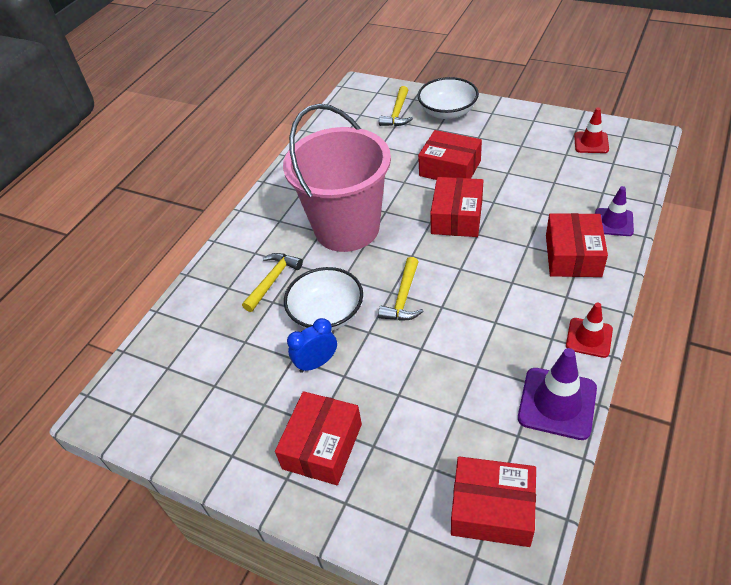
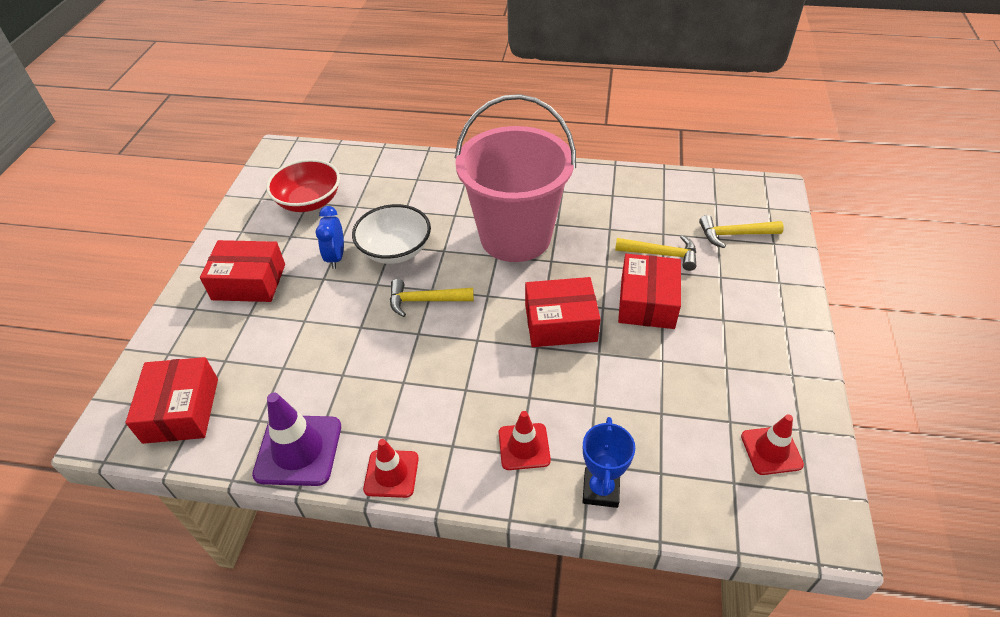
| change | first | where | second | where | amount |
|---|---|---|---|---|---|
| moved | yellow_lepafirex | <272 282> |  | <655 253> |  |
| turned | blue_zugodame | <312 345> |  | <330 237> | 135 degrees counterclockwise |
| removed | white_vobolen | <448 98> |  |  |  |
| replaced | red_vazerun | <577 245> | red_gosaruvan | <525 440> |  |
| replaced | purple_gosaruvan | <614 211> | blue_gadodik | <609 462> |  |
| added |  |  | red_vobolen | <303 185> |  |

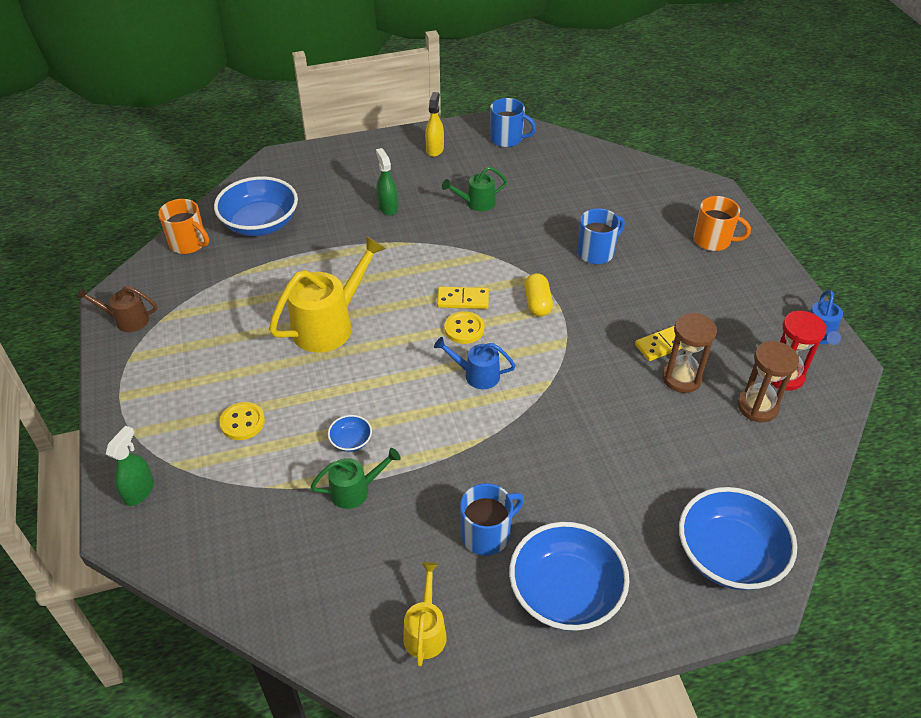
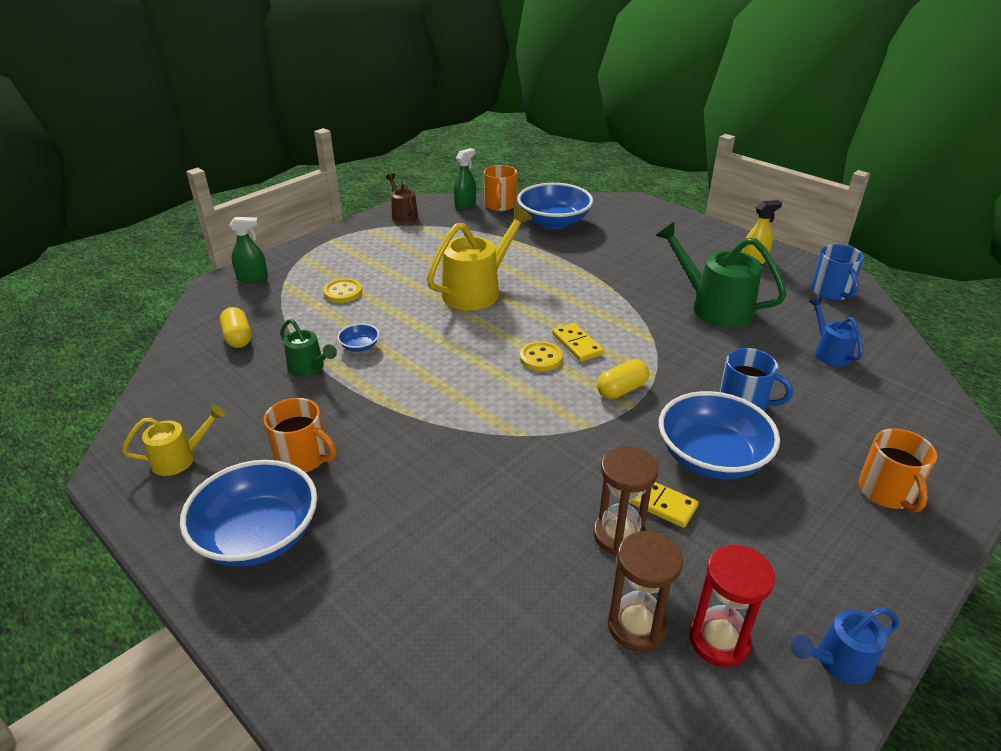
| change | first | where | second | where | amount |
|---|---|---|---|---|---|
| turned | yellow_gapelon | <327 294> |  | <479 258> | 60 degrees counterclockwise |
| moved | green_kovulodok | <387 182> |  | <465 179> |  |
| moved | blue_gapelon | <475 363> |  | <836 332> |  |
| resized | green_gapelon | <474 189> |  | <721 274> | x1.83 |
| recoloured | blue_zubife | <492 519> | orange_zubife | <299 435> |  |
| moved | blue_vobolen | <738 538> |  | <719 435> |  |
| added |  |  | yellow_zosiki | <235 327> |  |

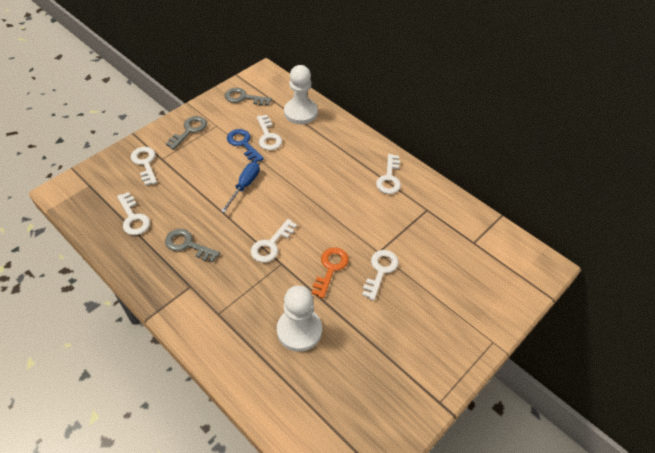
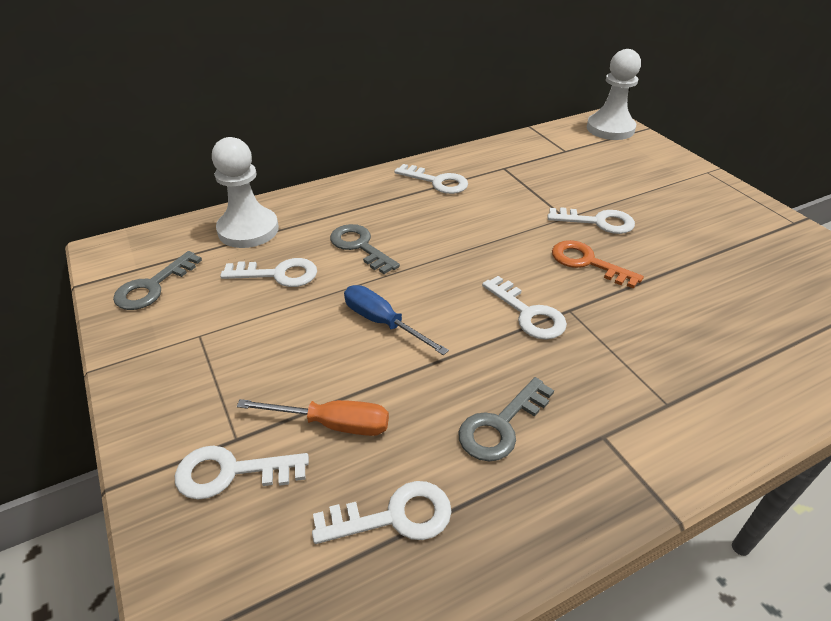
| change | first | where | second | where | amount |
|---|---|---|---|---|---|
| moved | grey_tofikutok | <186 133> |  | <365 249> |  |
| removed | blue_tofikutok | <245 145> |  |  |  |
| moved | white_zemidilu | <299 318> |  | <614 94> |  |
| turned | white_tofikutok | <380 275> |  | <591 220> | 150 degrees clockwise |
| added |  |  | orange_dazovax | <313 417> |  |

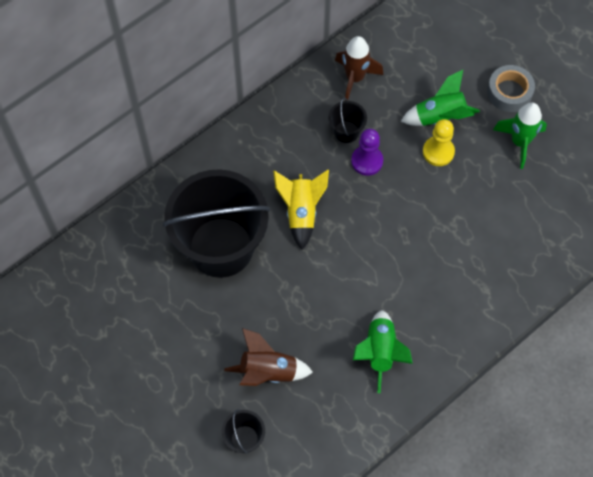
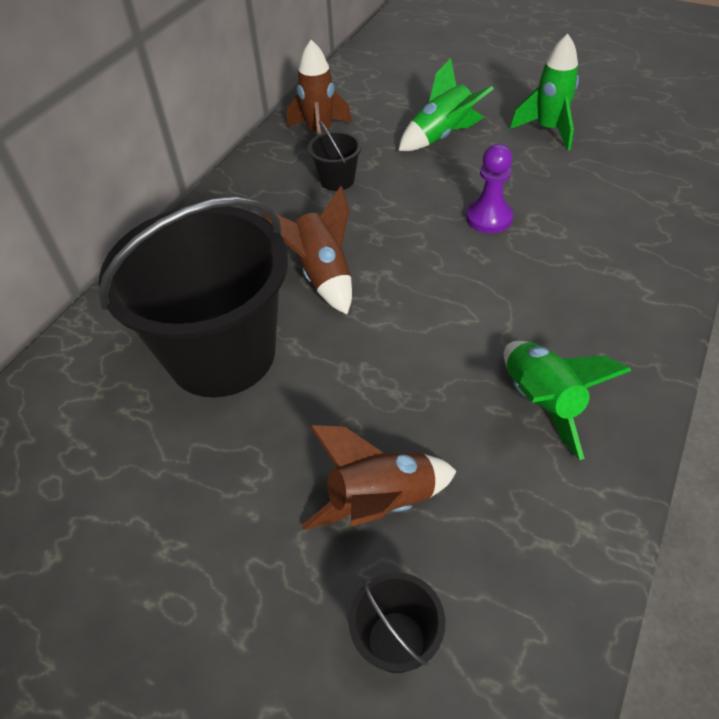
| change | first | where | second | where | amount |
|---|---|---|---|---|---|
| recoloured | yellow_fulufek | <301 210> | brown_fulufek | <307 250> |  |
| moved | purple_zemidilu | <367 152> |  | <489 188> |  |
| removed | yellow_zemidilu | <439 142> |  |  |  |
| removed | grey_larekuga | <511 88> |  |  |  |

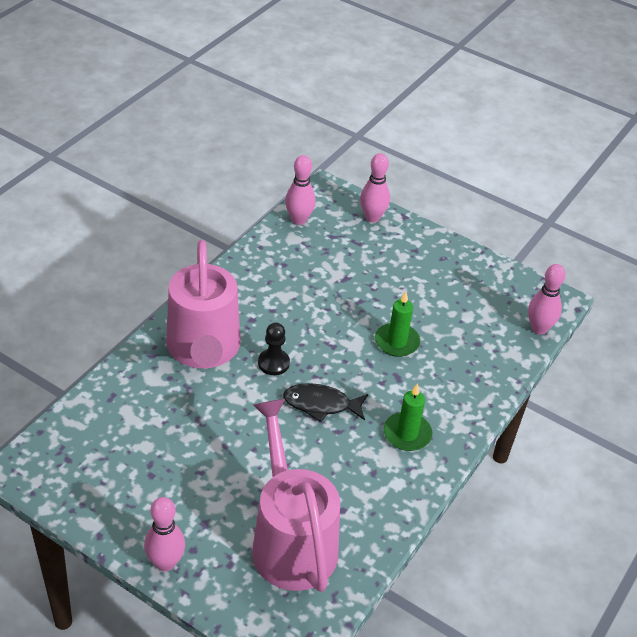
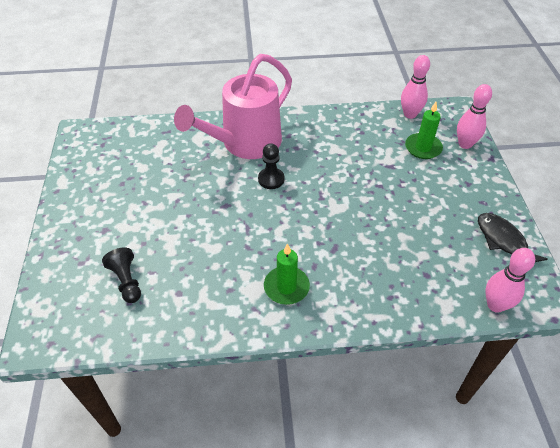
| change | first | where | second | where | amount |
|---|---|---|---|---|---|
| removed | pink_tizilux | <164 534> |  |  |  |
| replaced | pink_gapelon | <296 495> | black_zemidilu | <121 275> |  |
| moved | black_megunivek | <325 402> |  | <513 237> |  |
| moved | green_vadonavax | <397 324> |  | <424 130> |  |

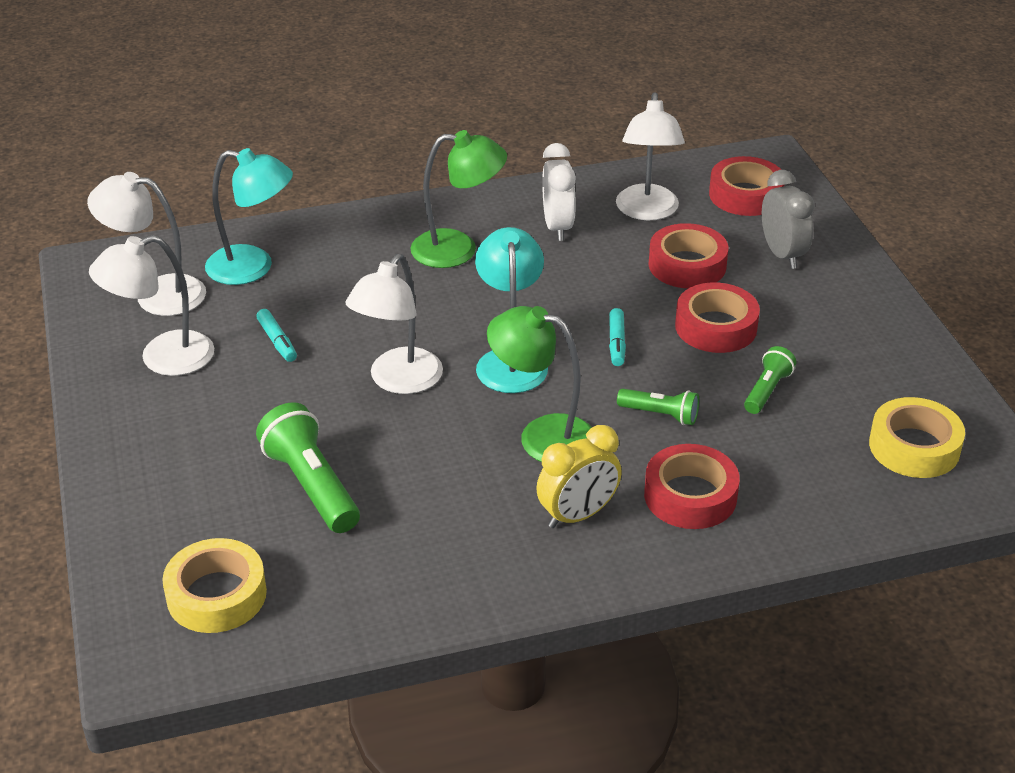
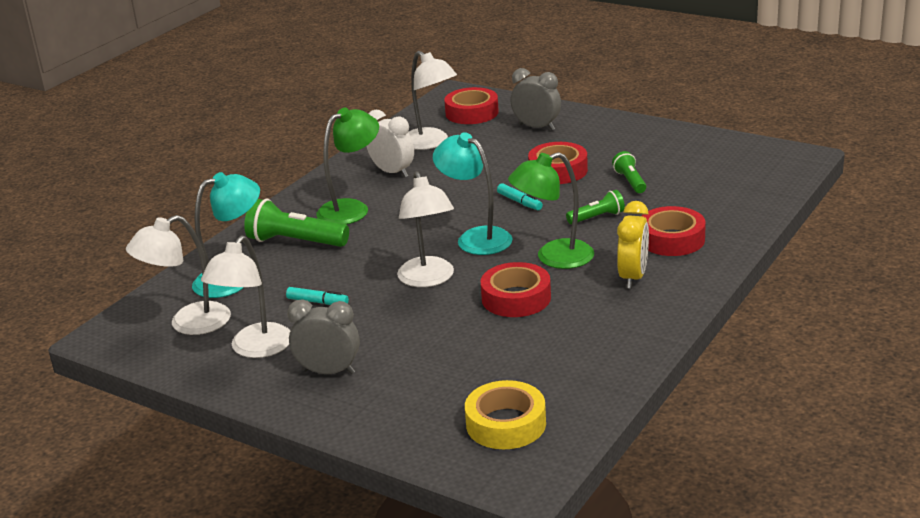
| change | first | where | second | where | amount |
|---|---|---|---|---|---|
| moved | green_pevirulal | <308 467> |  | <296 223> |  |
| moved | red_larekuga | <689 255> |  | <516 289> |  |
| removed | yellow_larekuga | <917 437> |  |  |  |
| added |  |  | grey_zugodame | <323 336> |  |

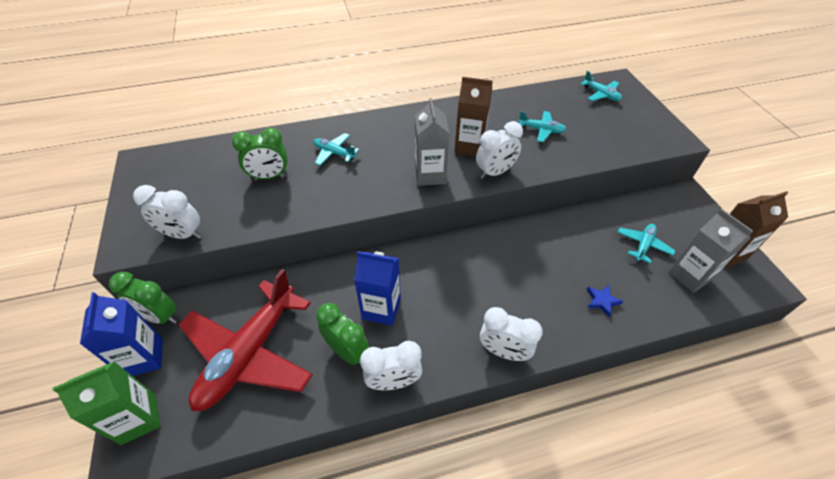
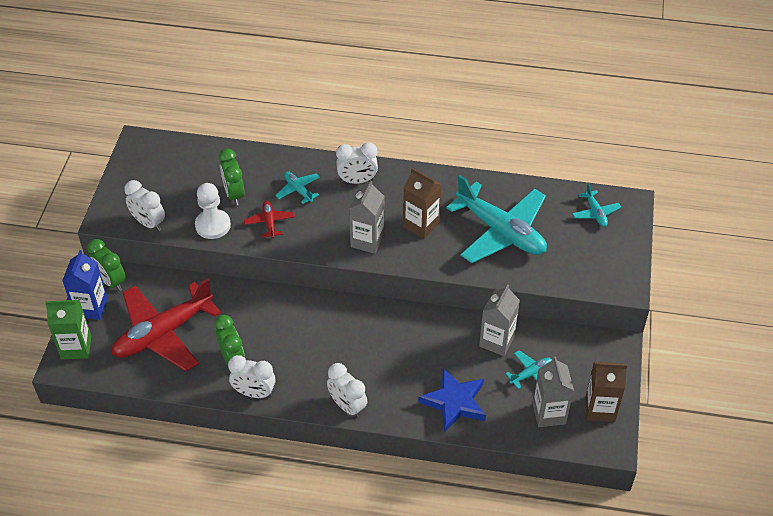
| change | first | where | second | where | amount |
|---|---|---|---|---|---|
| turned | green_zugodame | <260 154> |  | <232 177> | 60 degrees clockwise |
| removed | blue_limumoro | <377 288> |  |  |  |
| moved | white_zugodame | <499 150> |  | <357 163> |  |
| resized | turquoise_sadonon | <542 126> |  | <496 219> | x2.30 |
| resized | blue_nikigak | <605 301> |  | <452 400> | x2.18 |
| added |  |  | white_zemidilu | <213 211> |  |
| added |  |  | red_sadonon | <269 219> |  |
| added |  |  | grey_limumoro | <499 320> |  |

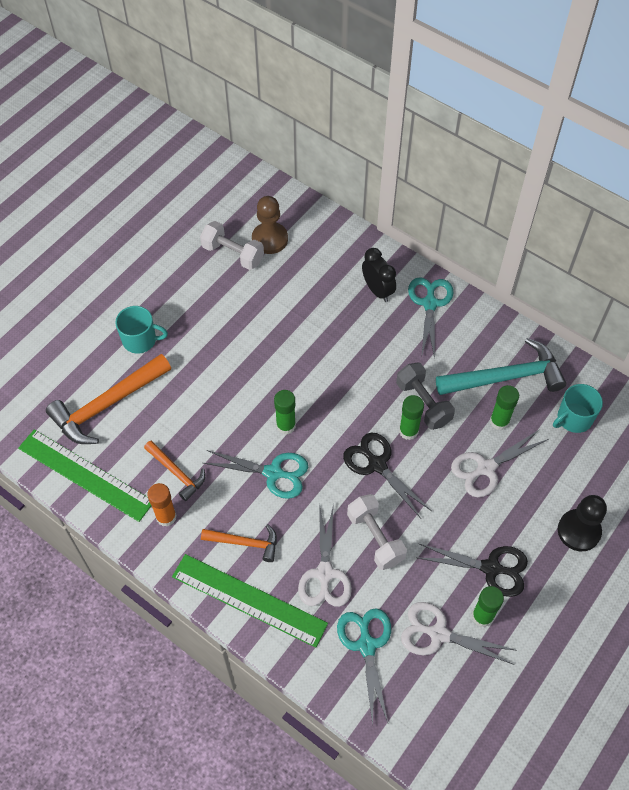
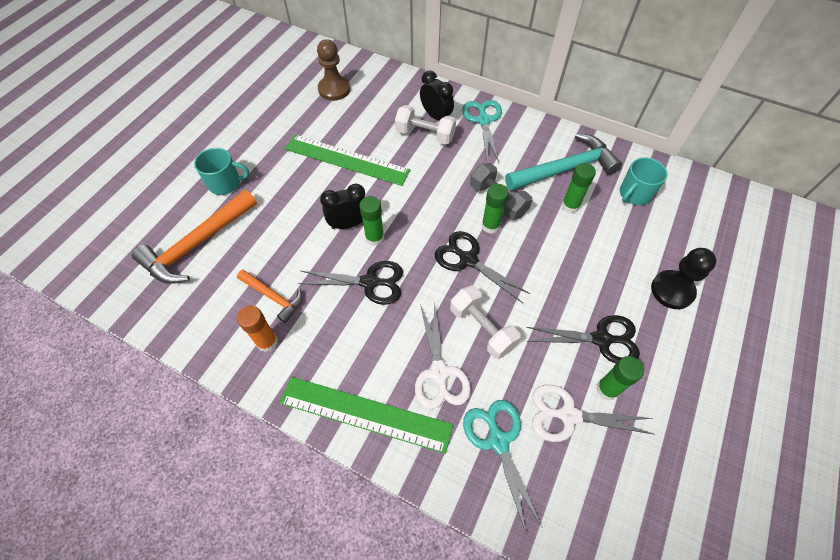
| change | first | where | second | where | amount |
|---|---|---|---|---|---|
| moved | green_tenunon | <84 475> |  | <347 160> |  |
| moved | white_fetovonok | <232 245> |  | <425 125> |  |
| removed | orange_lepafirex | <239 543> |  |  |  |
| recoloured | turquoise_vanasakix | <255 474> | black_vanasakix | <350 283> |  |
| removed | white_vanasakix | <499 463> |  |  |  |
| added |  |  | black_zugodame | <342 206> |  |

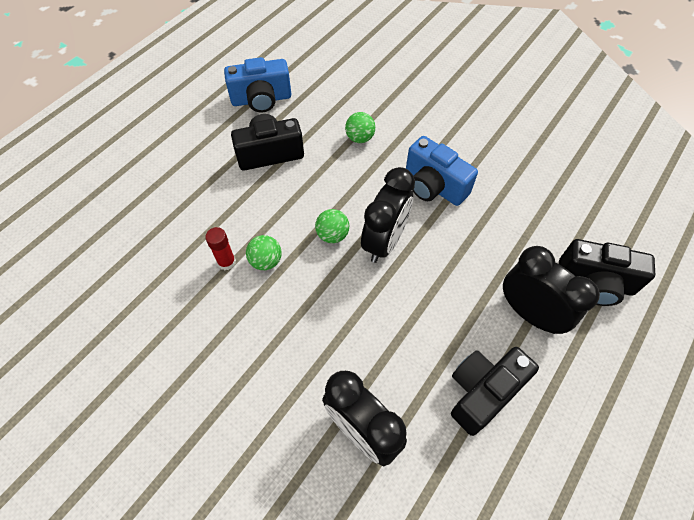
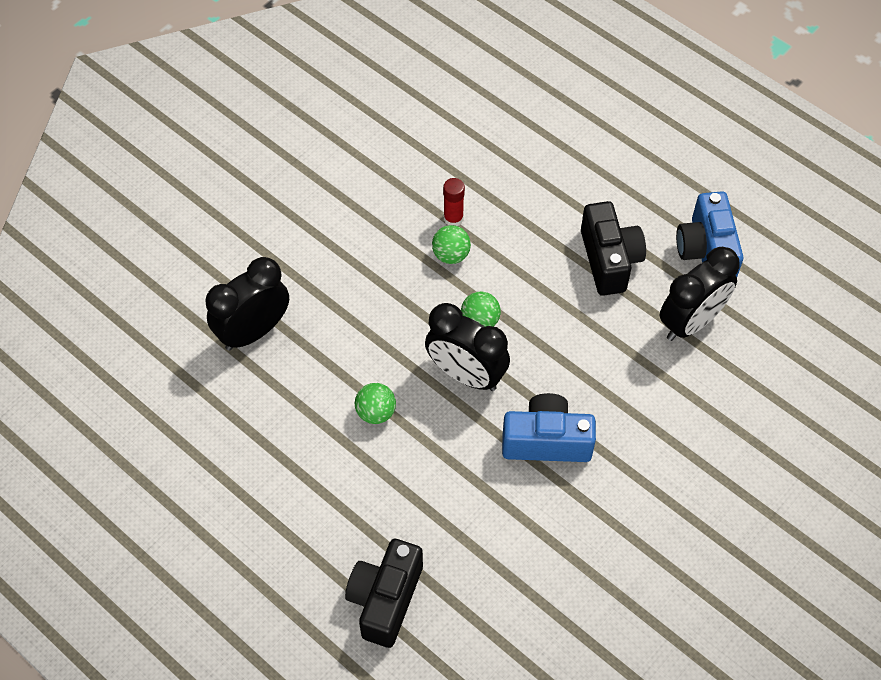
| change | first | where | second | where | amount |
|---|---|---|---|---|---|
| moved | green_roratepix | <360 127> |  | <375 403> |  |
| turned | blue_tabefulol | <442 171> |  | <549 427> | 45 degrees clockwise |
| removed | black_tabefulol | <495 391> |  |  |  |
| moved | black_zugodame | <551 290> |  | <699 294> |  |

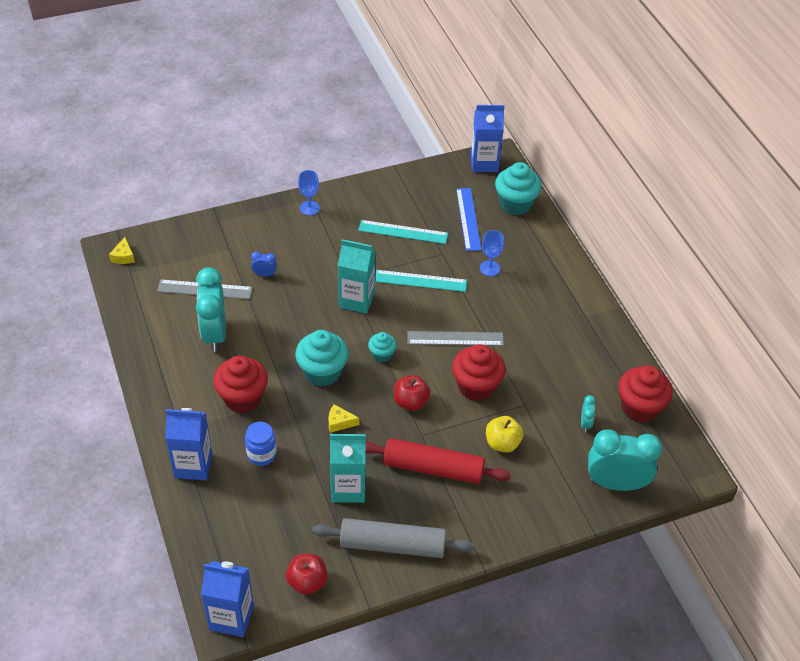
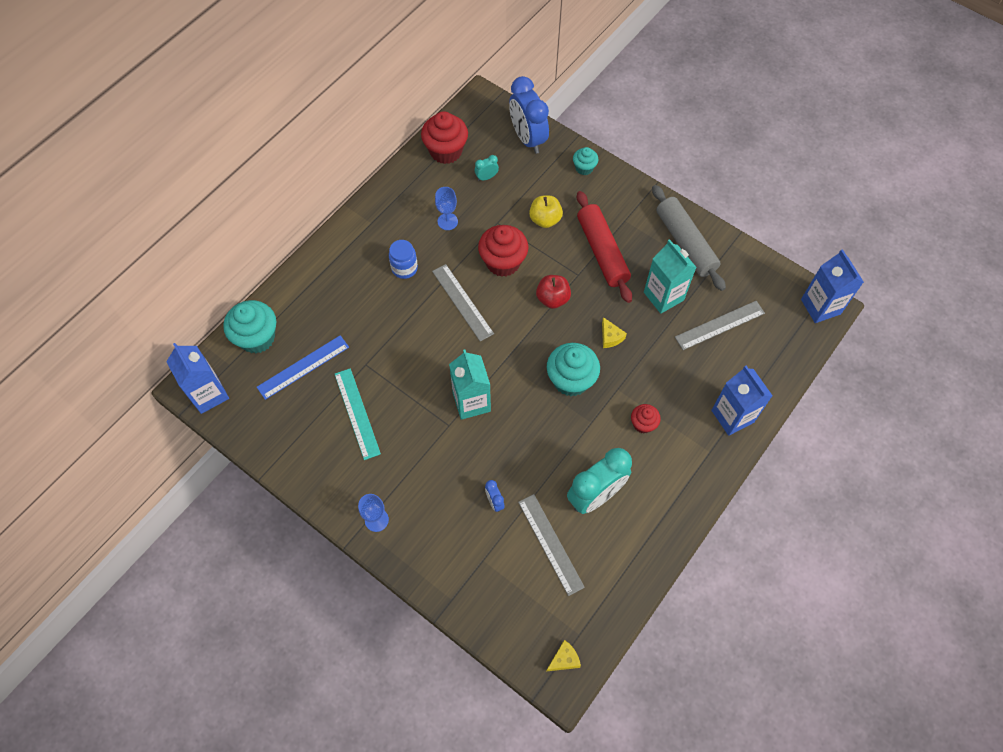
| change | first | where | second | where | amount |
|---|---|---|---|---|---|
| resized | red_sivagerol | <240 384> |  | <646 418> | x0.55 |
| moved | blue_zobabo | <261 444> |  | <403 259> |  |
| removed | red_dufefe | <307 574> |  |  |  |
| moved | turquoise_sivagerol | <382 347> |  | <586 161> |  |
| removed | turquoise_tenunon | <421 281> |  |  |  |
| moved | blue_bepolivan | <492 253> |  | <446 208> |  |
| recoloured | turquoise_zugodame | <625 460> | blue_zugodame | <529 115> |  |
| added |  |  | grey_tenunon | <720 325> |  |

